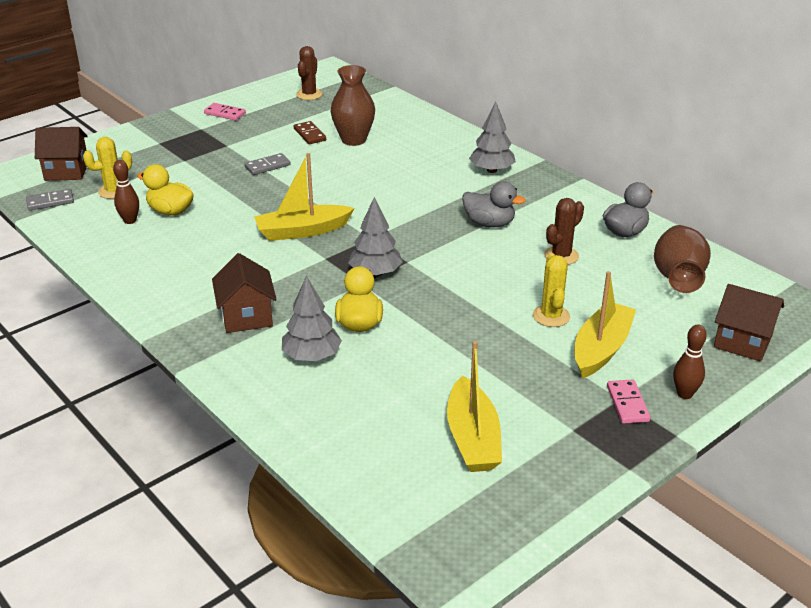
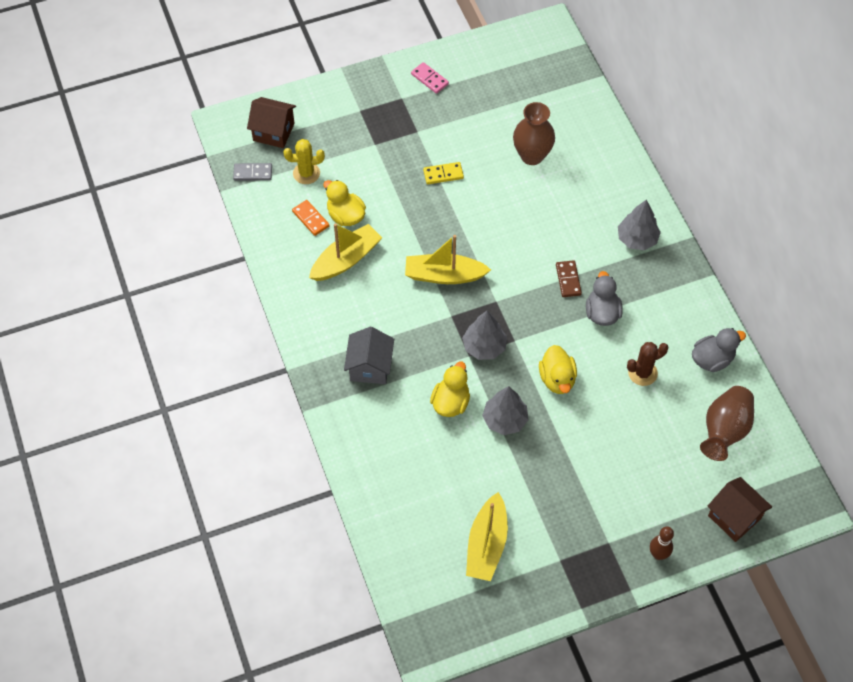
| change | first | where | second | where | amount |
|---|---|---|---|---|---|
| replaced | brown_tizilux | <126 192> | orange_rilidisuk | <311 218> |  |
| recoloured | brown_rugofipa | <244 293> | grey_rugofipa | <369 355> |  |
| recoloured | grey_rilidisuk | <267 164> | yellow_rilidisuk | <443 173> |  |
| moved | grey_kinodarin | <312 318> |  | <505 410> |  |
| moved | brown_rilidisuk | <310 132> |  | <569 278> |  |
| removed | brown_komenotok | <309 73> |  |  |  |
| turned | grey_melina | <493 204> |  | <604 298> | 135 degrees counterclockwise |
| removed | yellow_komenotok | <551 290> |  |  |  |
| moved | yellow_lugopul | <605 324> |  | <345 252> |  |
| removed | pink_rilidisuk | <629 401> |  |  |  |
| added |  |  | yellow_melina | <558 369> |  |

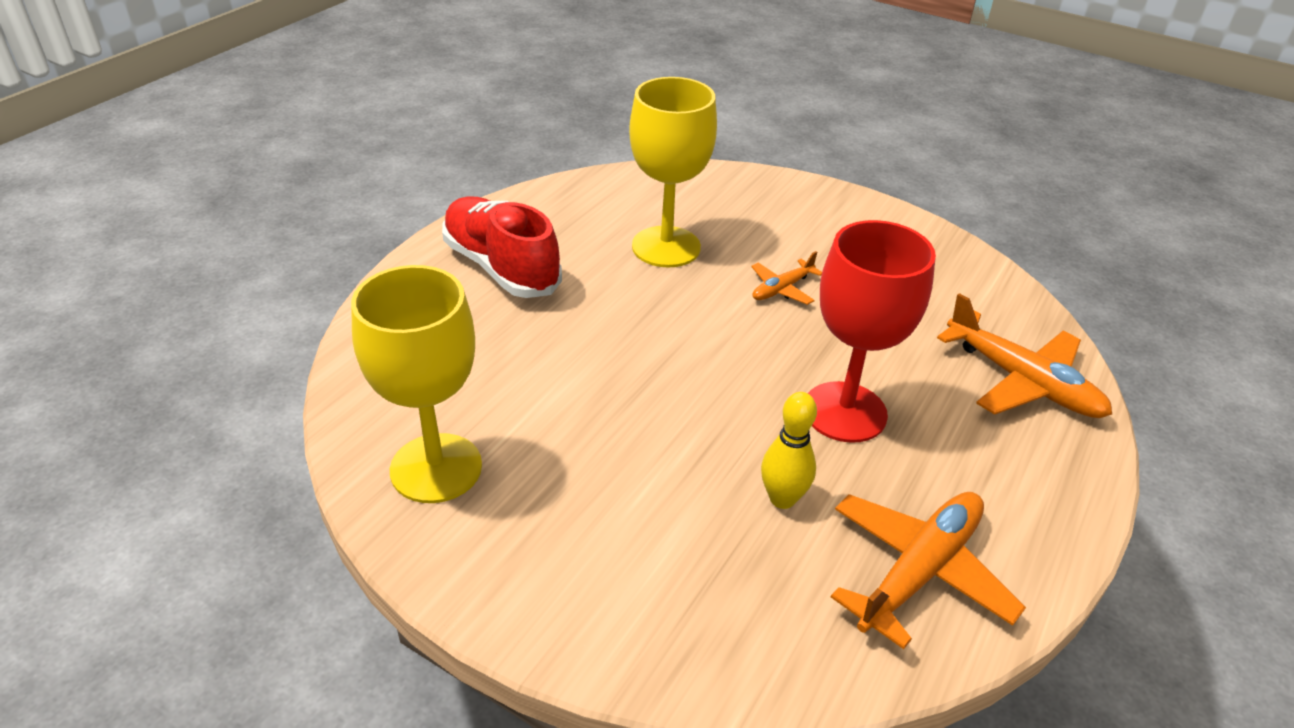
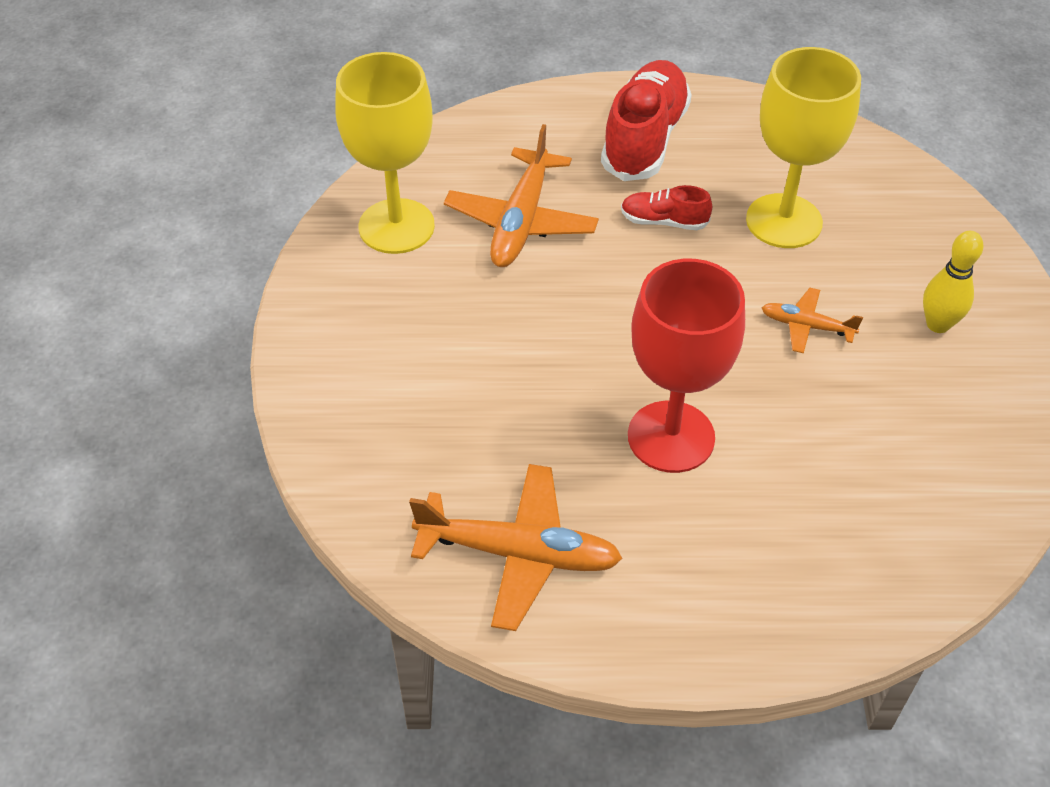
| change | first | where | second | where | amount |
|---|---|---|---|---|---|
| moved | yellow_tizilux | <789 450> |  | <953 282> |  |
| moved | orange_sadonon | <1024 355> |  | <521 195> |  |
| added |  |  | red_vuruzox | <666 207> |  |

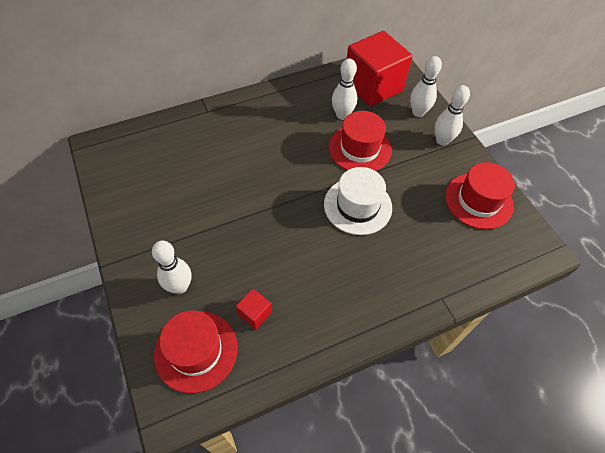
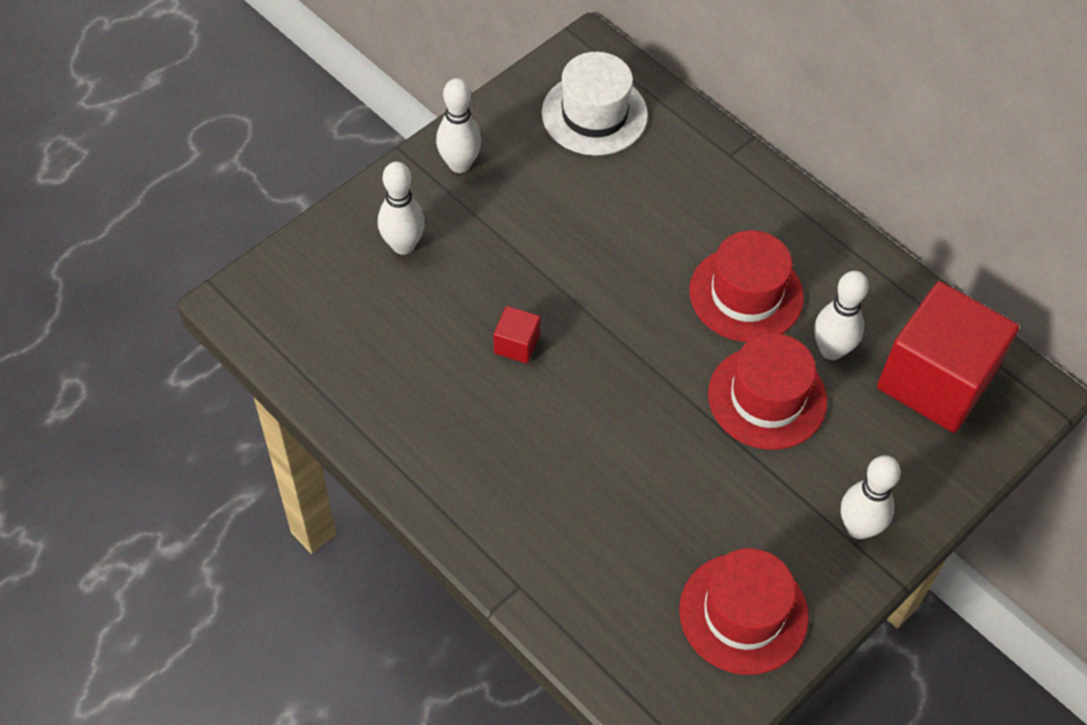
| change | first | where | second | where | amount |
|---|---|---|---|---|---|
| moved | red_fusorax | <196 352> |  | <746 286> |  |
| moved | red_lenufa | <254 309> |  | <517 334> |  |
| moved | white_fusorax | <358 201> |  | <595 104> |  |
| moved | white_tizilux | <426 86> |  | <459 125> |  |

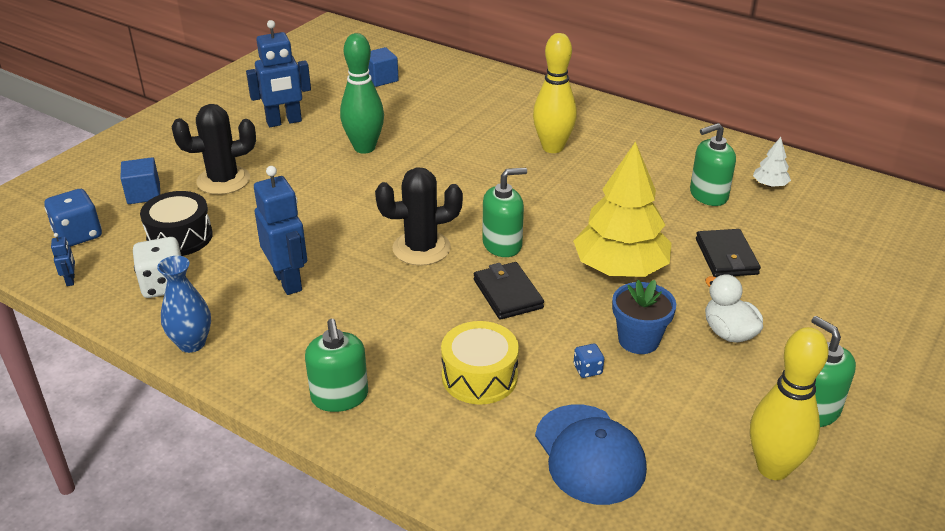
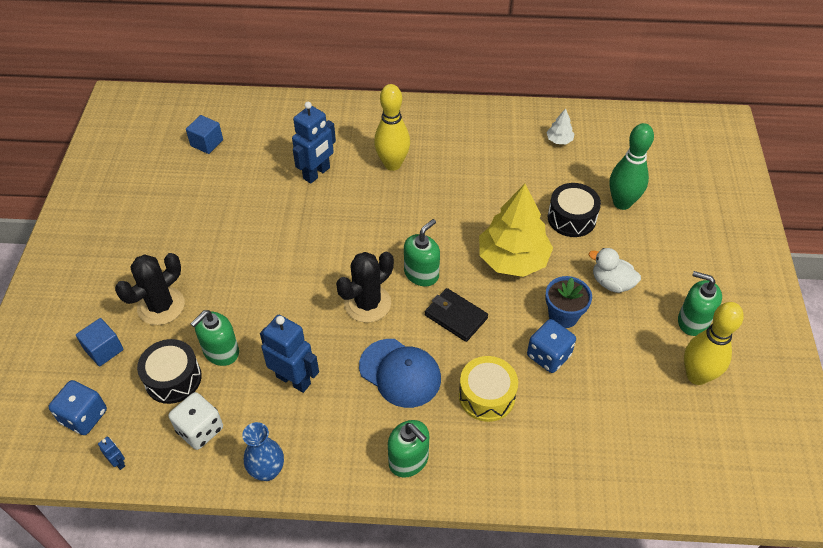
| change | first | where | second | where | amount |
|---|---|---|---|---|---|
| moved | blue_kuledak | <278 73> |  | <314 142> |  |
| moved | green_tizilux | <362 93> |  | <631 166> |  |
| moved | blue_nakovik | <591 454> |  | <400 373> |  |
| resized | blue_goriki | <589 361> |  | <551 346> | x1.99 |
| moved | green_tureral | <713 164> |  | <215 338> |  |
| replaced | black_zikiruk | <728 253> | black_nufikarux | <574 210> |  |

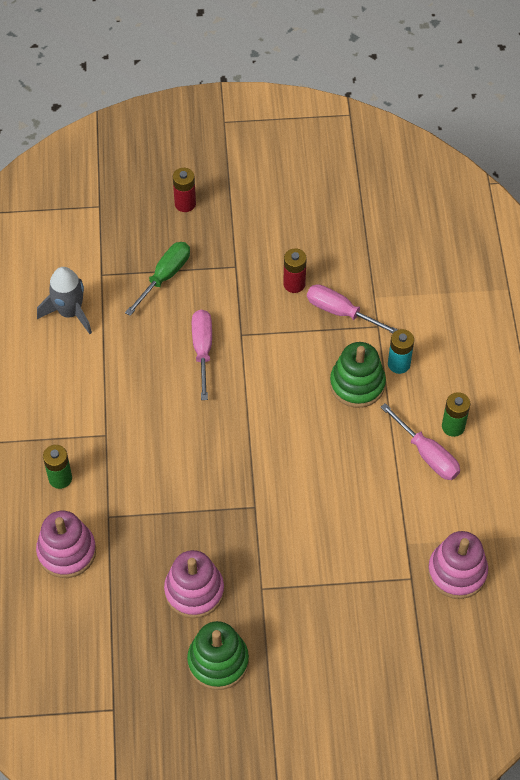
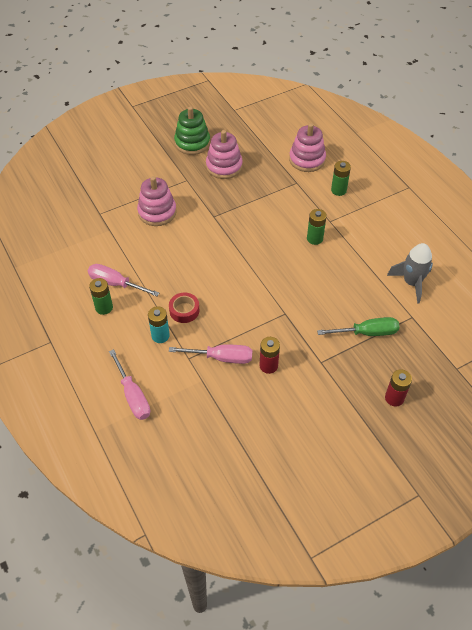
| change | first | where | second | where | amount |
|---|---|---|---|---|---|
| turned | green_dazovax | <157 279> |  | <358 326> | 105 degrees counterclockwise |
| moved | pink_dazovax | <202 355> |  | <129 384> |  |
| replaced | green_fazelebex | <358 375> | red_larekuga | <184 307> |  |
| moved | pink_fazelebex | <458 565> |  | <157 201> |  |
| added |  |  | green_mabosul | <317 227> |  |

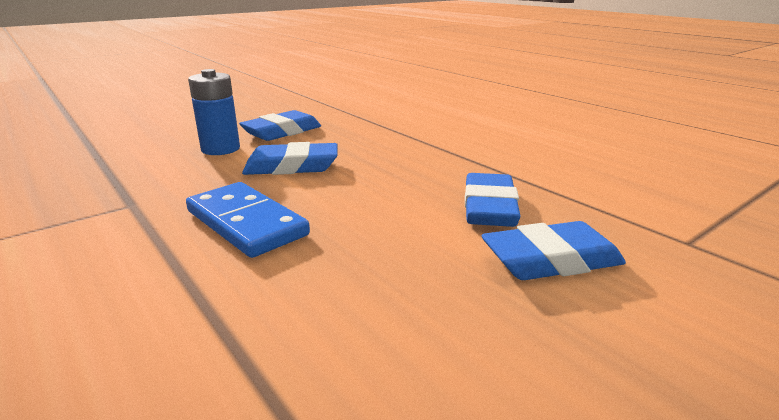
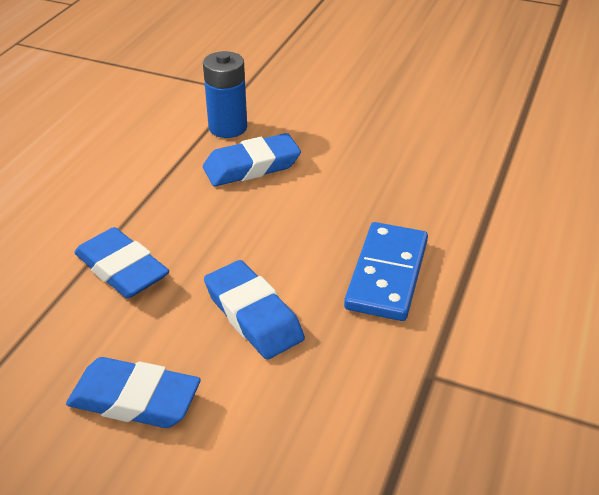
| change | first | where | second | where | amount |
|---|---|---|---|---|---|
| moved | blue_mabosul | <214 112> |  | <225 94> |  |
| moved | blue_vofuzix | <553 250> |  | <121 262> |  |

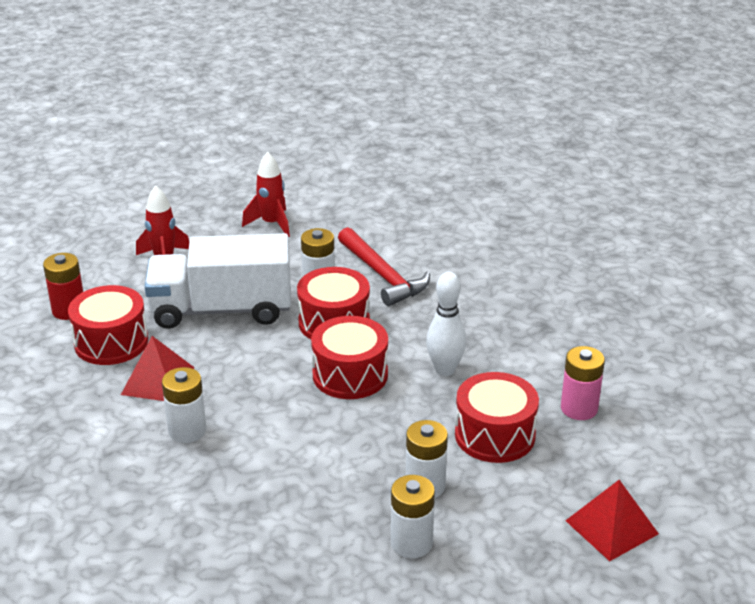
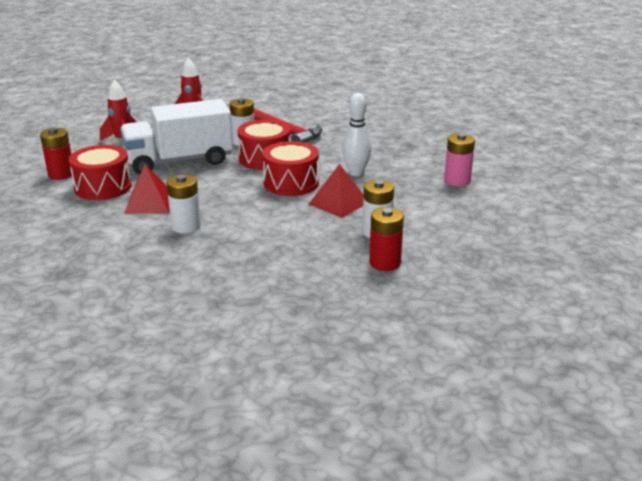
| change | first | where | second | where | amount |
|---|---|---|---|---|---|
| recoloured | white_mabosul | <413 516> | red_mabosul | <386 239> |  |
| removed | red_nufikarux | <497 417> |  |  |  |
| moved | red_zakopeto | <612 520> |  | <336 191> |  |

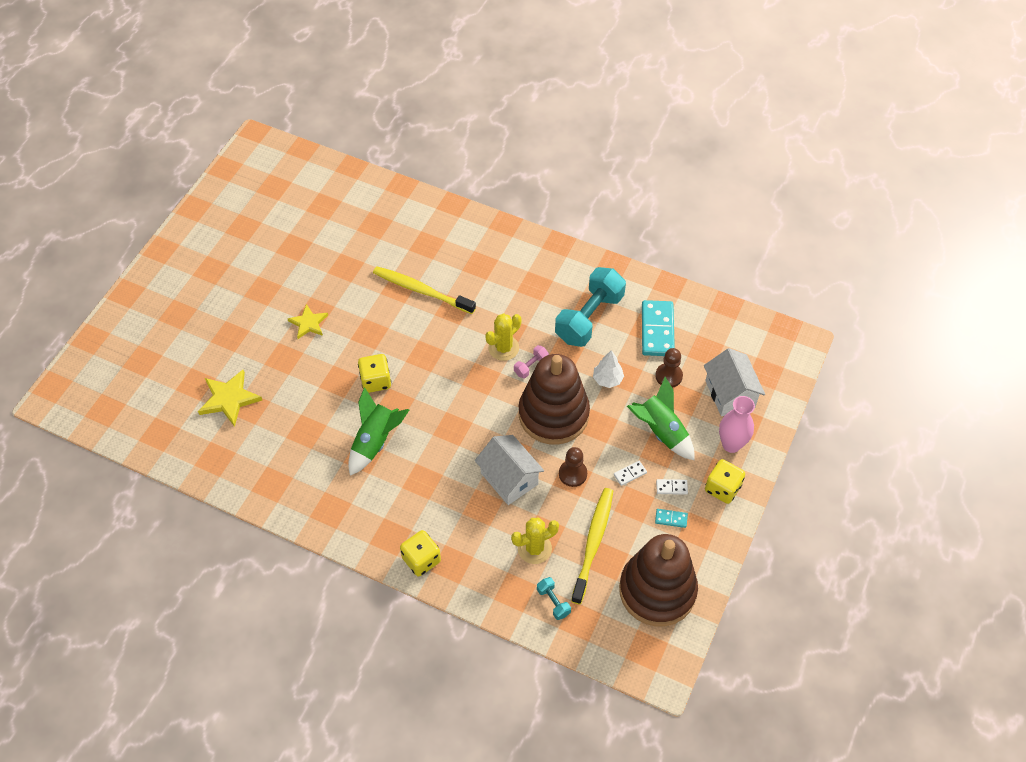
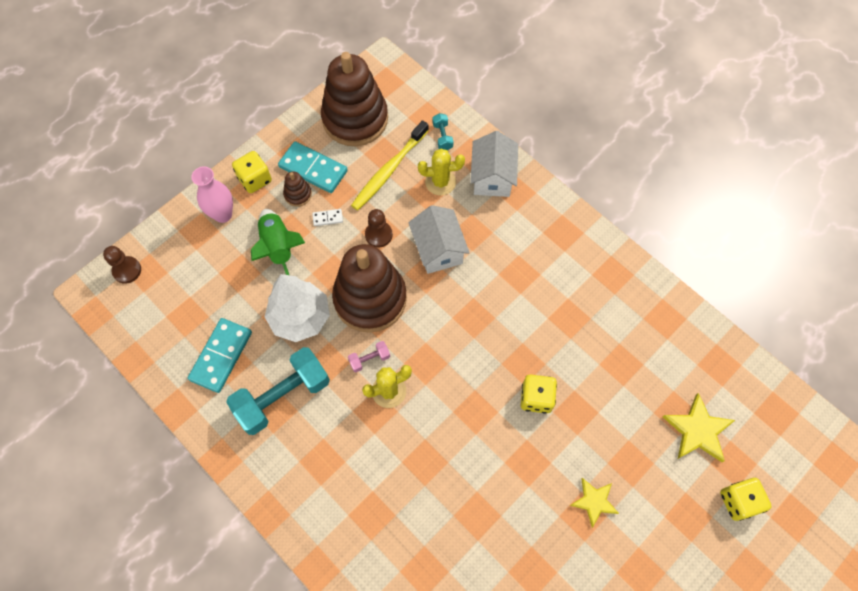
| change | first | where | second | where | amount |
|---|---|---|---|---|---|
| removed | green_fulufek | <378 431> |  |  |  |
| removed | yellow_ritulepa | <424 290> |  |  |  |
| moved | yellow_goriki | <420 553> |  | <746 499> |  |
| resized | white_kinodarin | <608 369> |  | <297 308> | x1.92 |
| moved | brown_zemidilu | <669 368> |  | <122 265> |  |
| resized | turquoise_rilidisuk | <671 518> |  | <313 167> | x2.22 |
| replaced | white_rilidisuk | <672 487> | brown_fazelebex | <297 189> |  |
| moved | white_rugofipa | <734 382> |  | <494 164> |  |

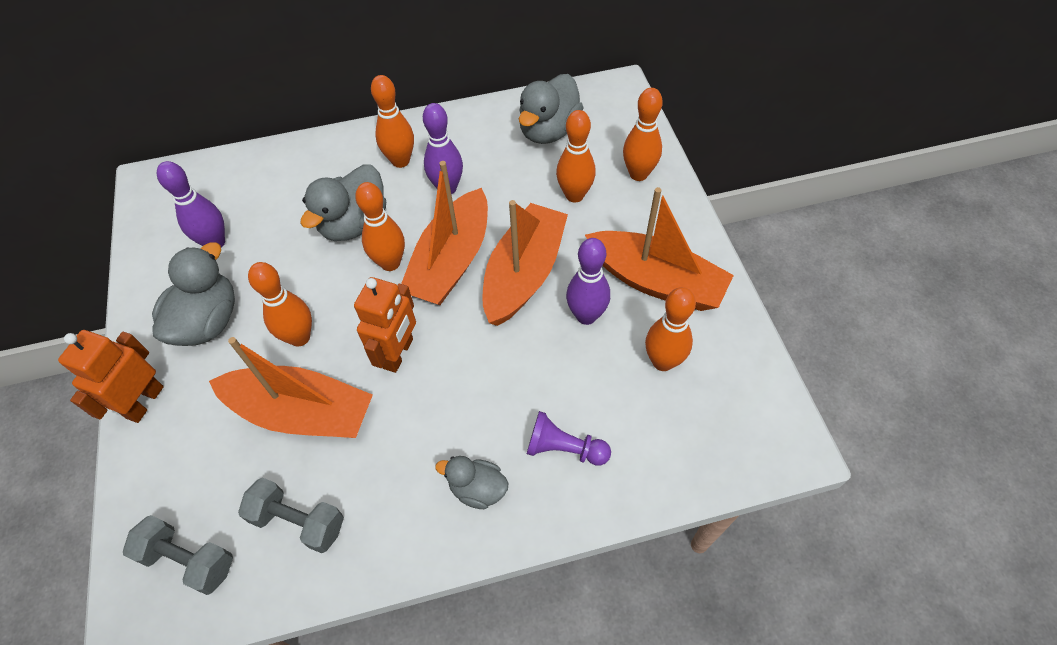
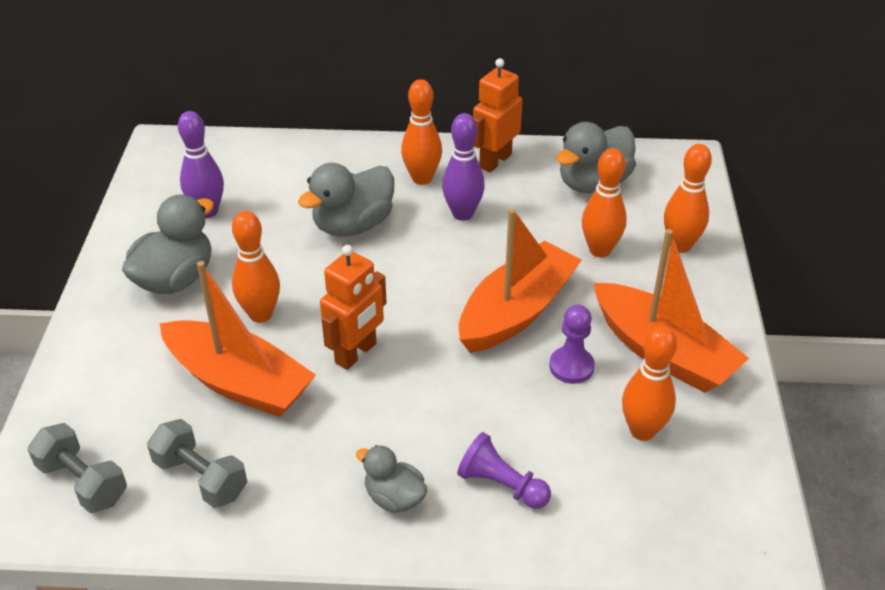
| change | first | where | second | where | amount |
|---|---|---|---|---|---|
| moved | orange_kuledak | <111 376> |  | <498 115> |  |
| removed | orange_tizilux | <380 226> |  |  |  |
| removed | orange_lugopul | <444 233> |  |  |  |
| replaced | purple_tizilux | <588 281> | purple_zemidilu | <572 344> |  |

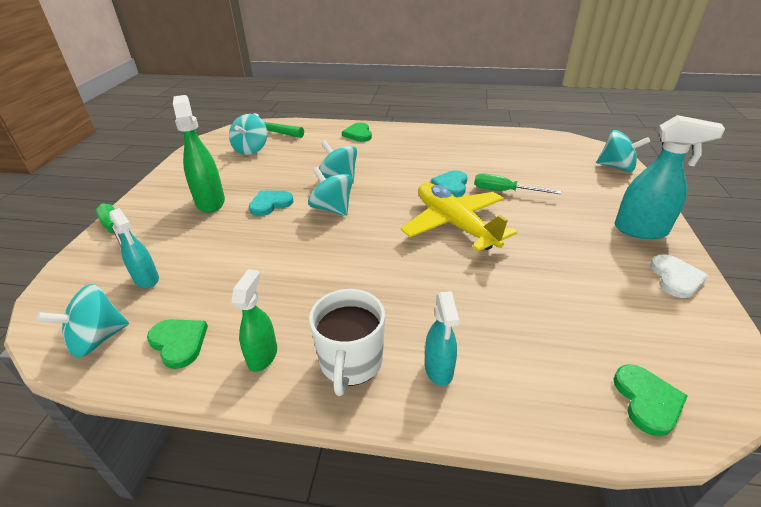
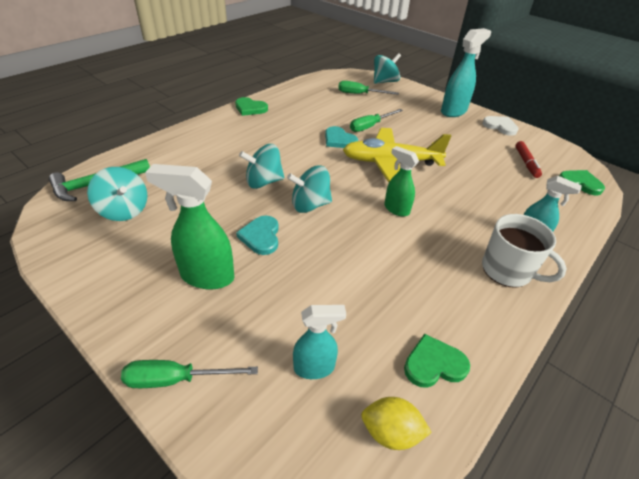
| change | first | where | second | where | amount |
|---|---|---|---|---|---|
| replaced | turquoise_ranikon | <83 321> | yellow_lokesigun | <396 423> |  |
| moved | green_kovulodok | <254 320> |  | <401 181> |  |
| moved | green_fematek | <357 132> |  | <251 106> |  |
| added |  |  | green_dazovax | <368 88> |  |
| added |  |  | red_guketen | <528 159> |  |

